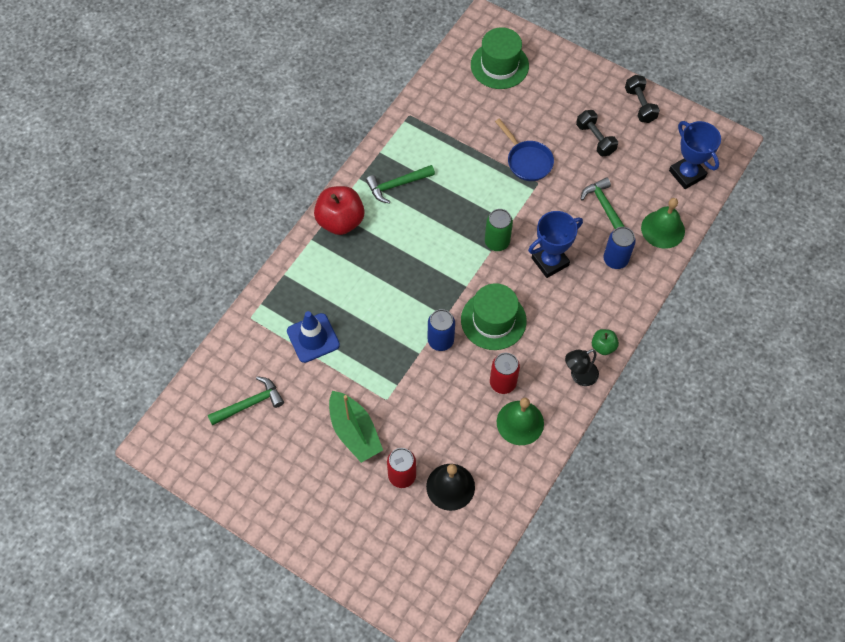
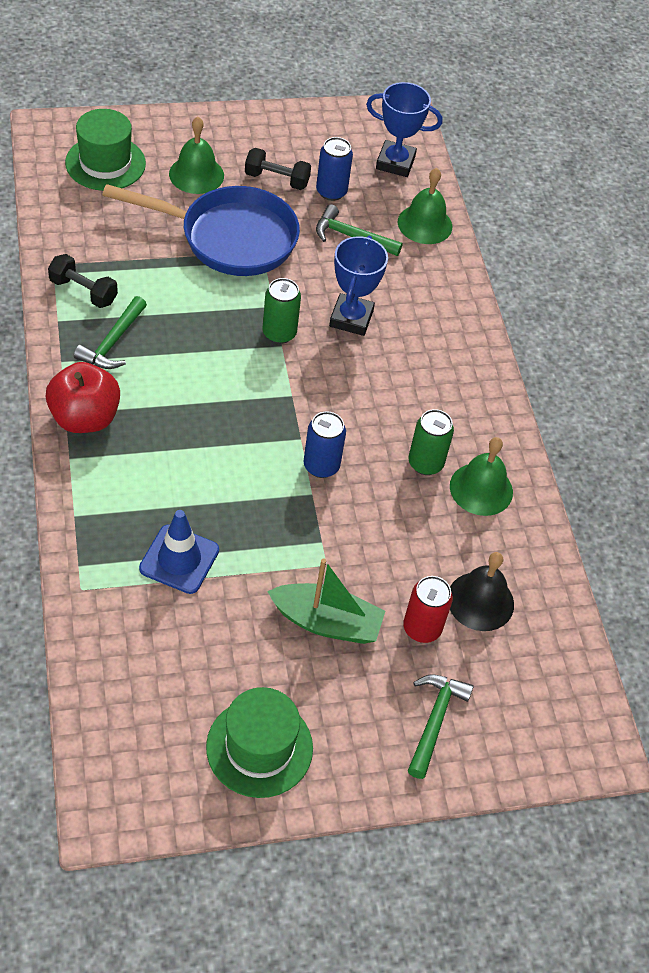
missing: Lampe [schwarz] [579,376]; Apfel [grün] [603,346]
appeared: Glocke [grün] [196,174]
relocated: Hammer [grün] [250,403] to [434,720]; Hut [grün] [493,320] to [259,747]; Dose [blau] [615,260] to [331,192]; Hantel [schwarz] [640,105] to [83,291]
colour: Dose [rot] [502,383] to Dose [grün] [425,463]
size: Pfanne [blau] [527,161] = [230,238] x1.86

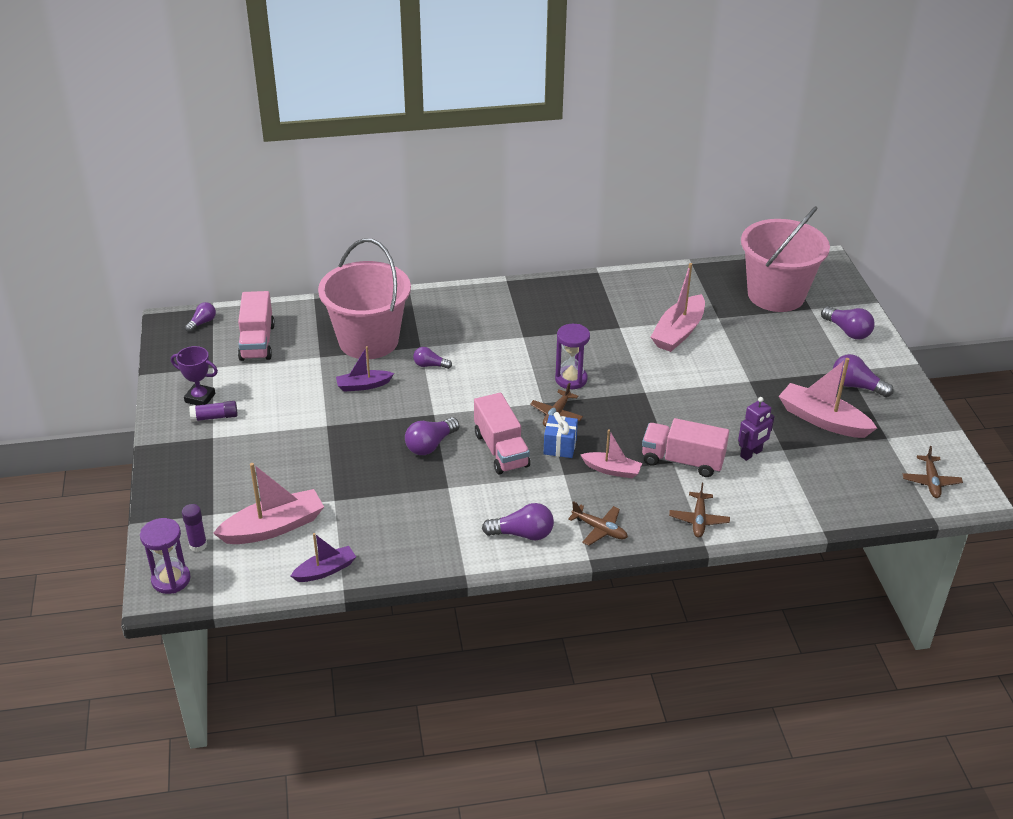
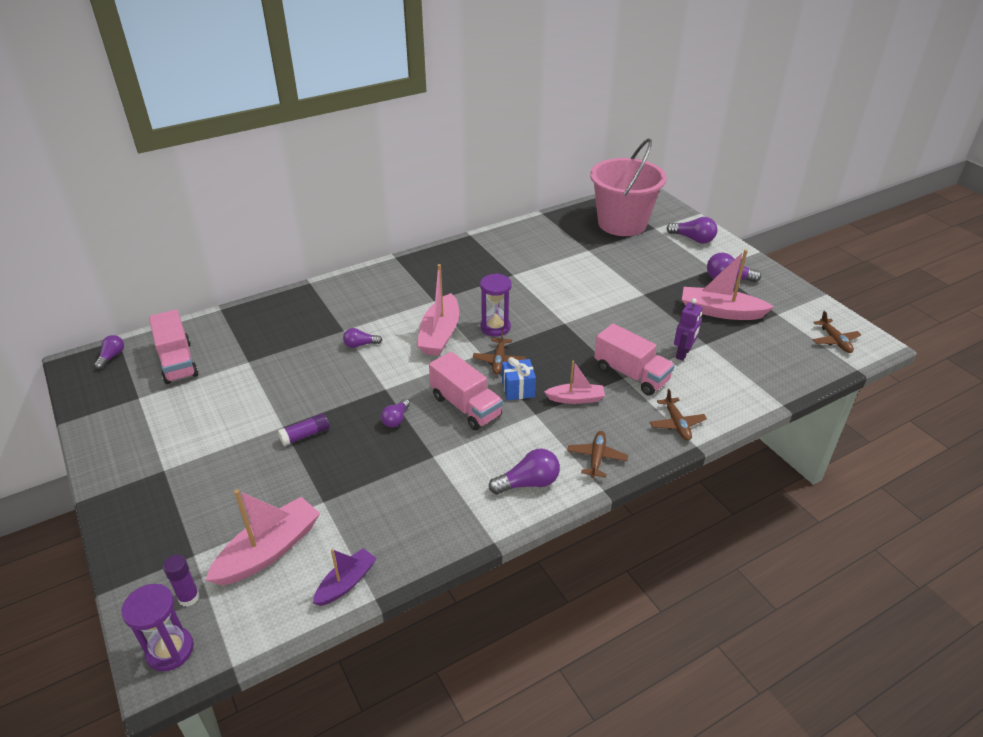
missing: Pokal [lila] [200,398]; Eimer [rosa] [368,341]; Boot [lila] [363,385]
relocated: Klebestift [lila] [214,417] to [305,435]; Boot [rosa] [678,332] to [440,334]
spun: Flugzeug [braun] [600,529] = [597,458] 90 degrees counterclockwise; Lastwagen [rosa] [682,461] = [631,374] 135 degrees counterclockwise
size: Glühbirne [lila] [430,445] = [396,419] x0.63

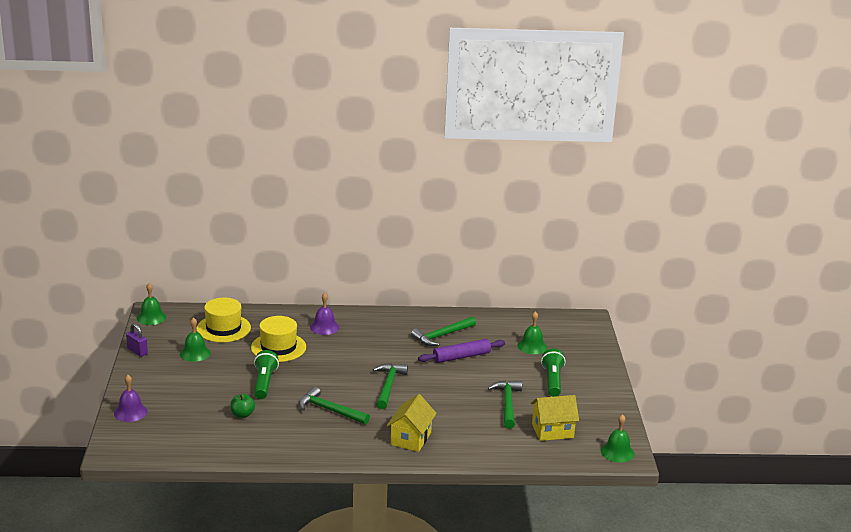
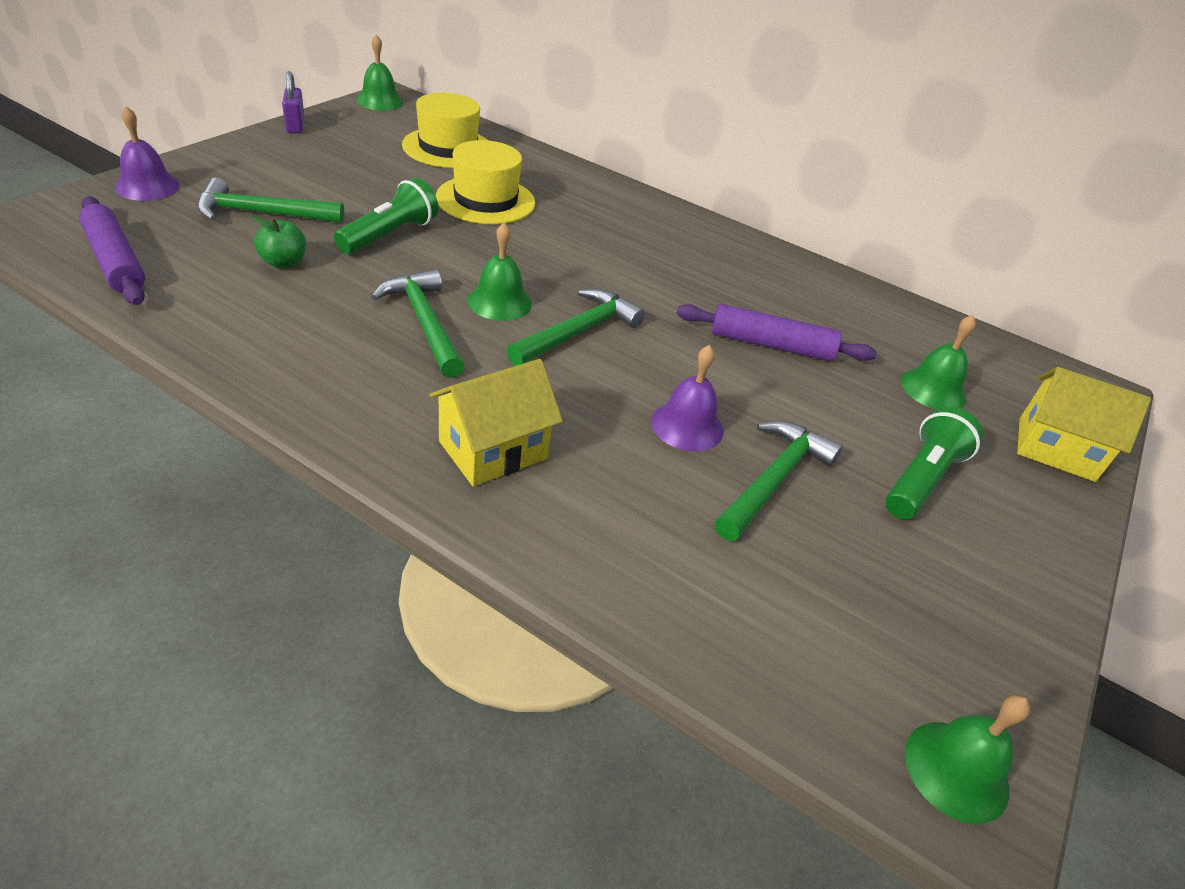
appeared: Nudelholz [lila] [115,261]
relocated: Glocke [grün] [195,353] to [499,302]; Glocke [lila] [324,327] to [687,426]; Hammer [grün] [442,336] to [262,213]; Haus [gelb] [552,431] to [1056,449]

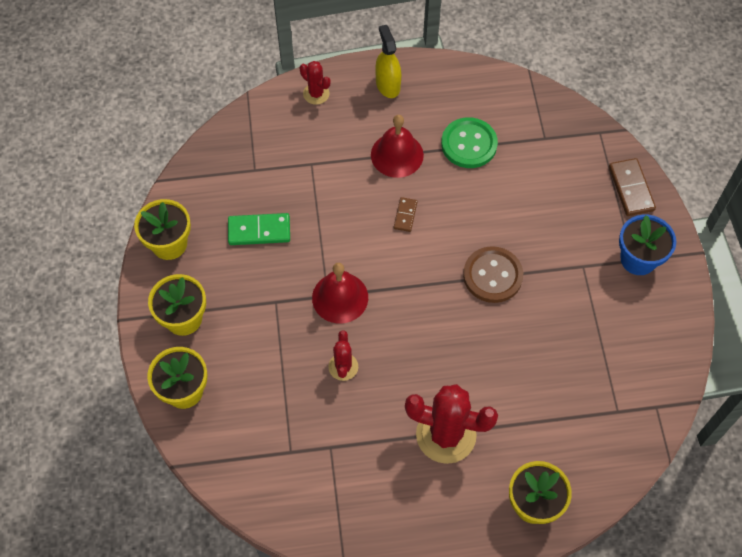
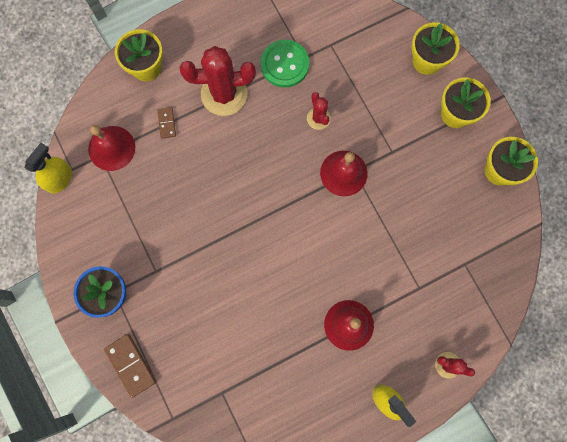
missing: Dominostein [grün] [259,231]; Knopf [braun] [492,276]
appeared: Sprühflasche [gelb] [59,179]; Glocke [rot] [111,148]
relocated: Dominostein [braun] [405,215] to [167,123]; Knopf [grün] [469,144] to [284,64]

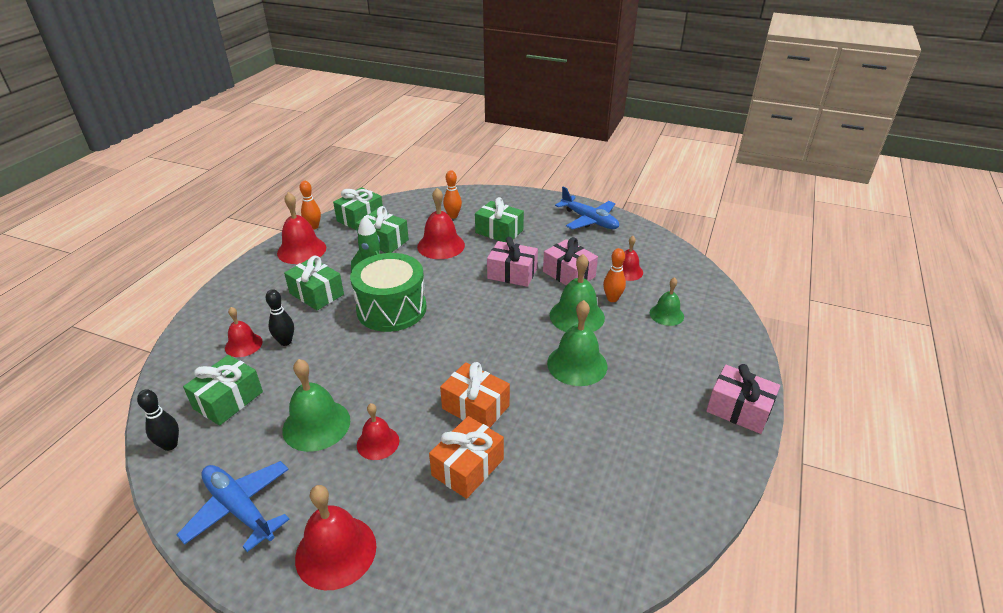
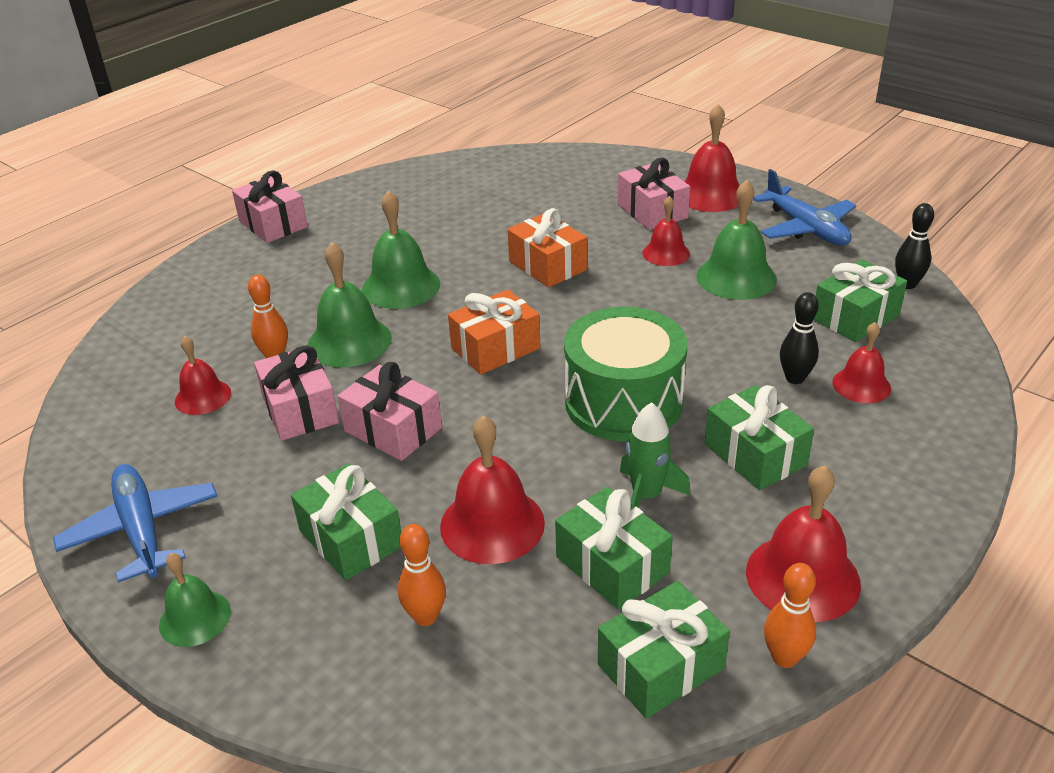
appeared: Geschenk [rosa] [652,211]
relocated: Geschenk [orange] [468,467] to [495,348]; Glocke [grün] [666,314] to [195,618]

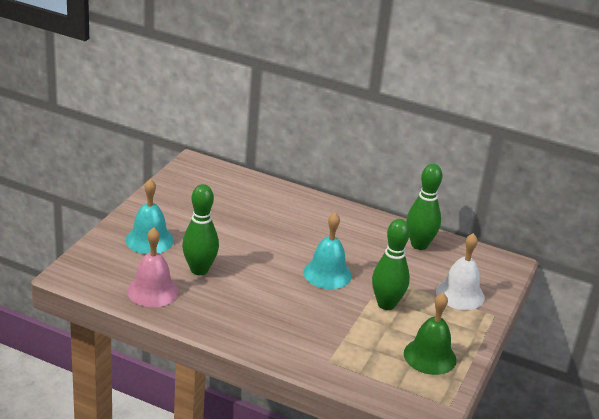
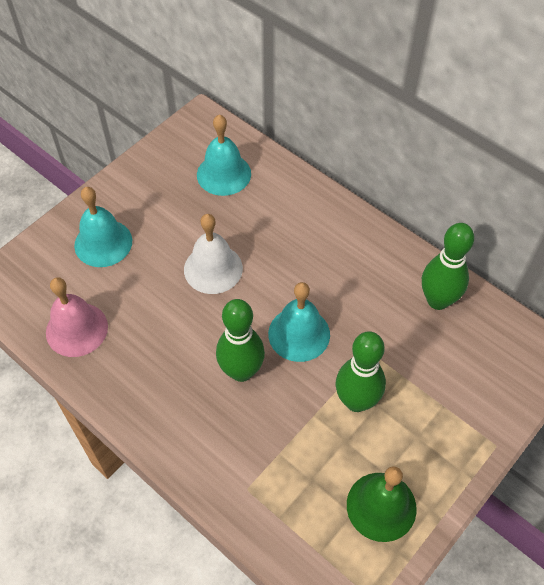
appeared: Glocke [türkis] [224,174]
relocated: Bowlingkegel [grün] [199,270] to [241,371]; Glocke [weiß] [460,294] to [213,269]

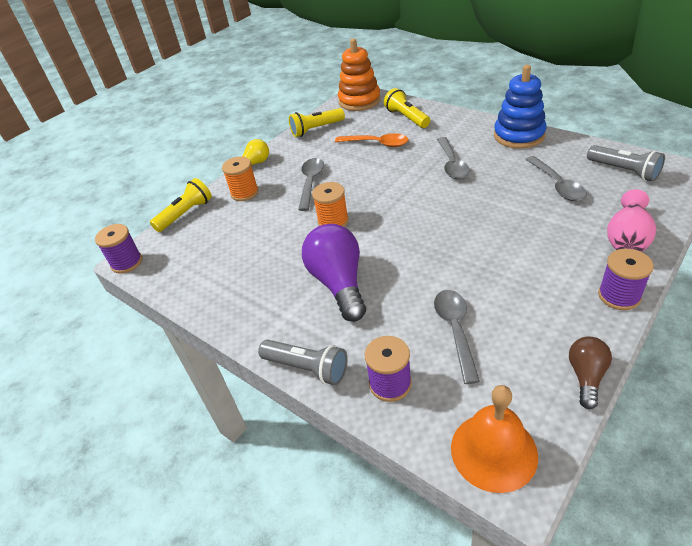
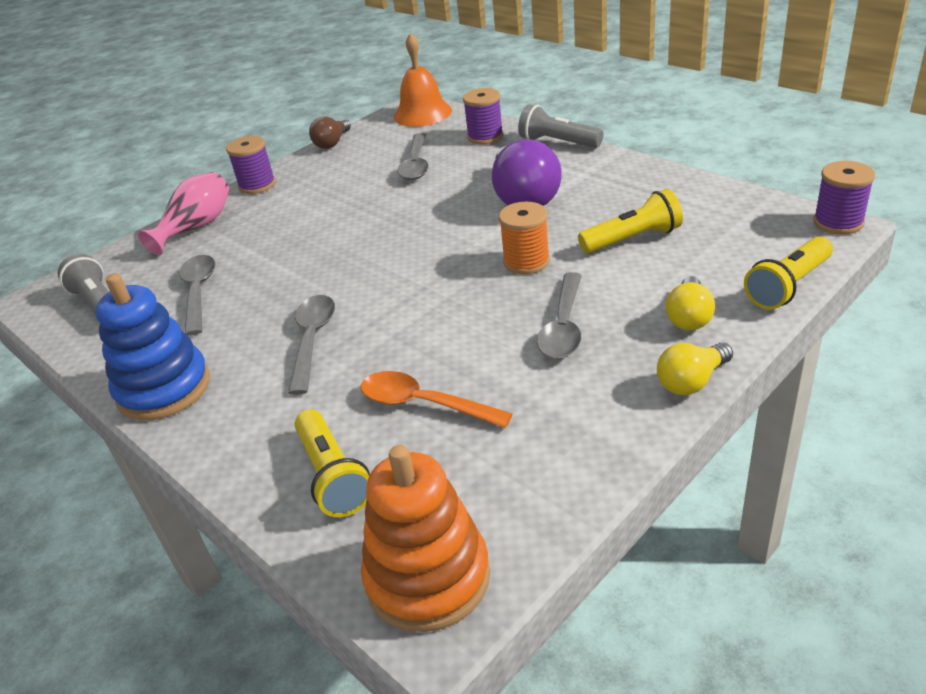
relocated: Taschenlampe [gelb] [316,129] to [633,239]
exchanged: Garnrolle [orange] [244,193] to Glühbirne [gelb] [689,317]

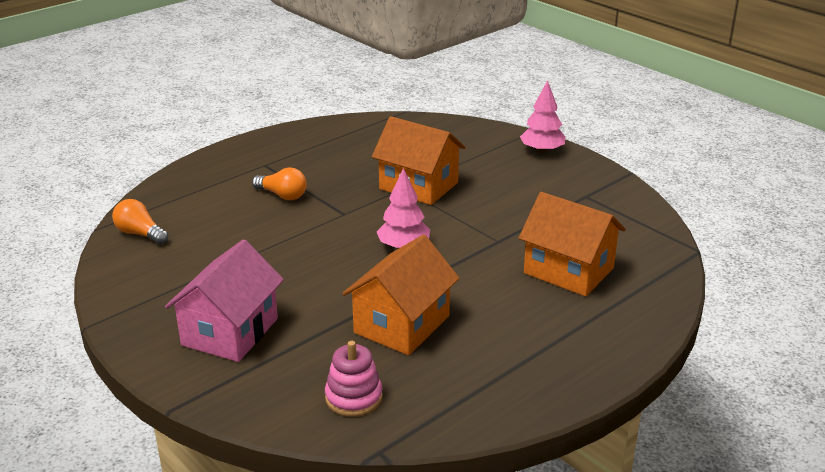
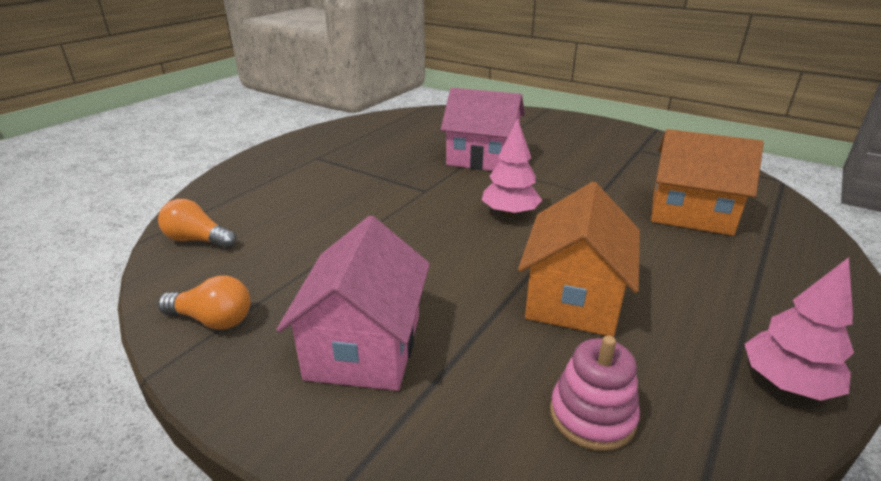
relocated: Glühbirne [orange] [282,195] to [213,320]; Baum [rosa] [542,151] to [786,383]
colour: Haus [orange] [418,186] to Haus [rosa] [482,158]

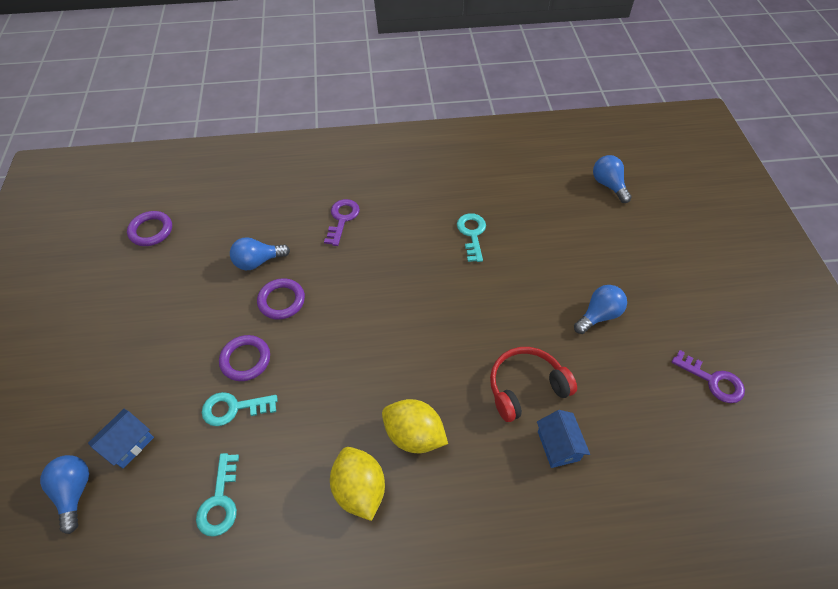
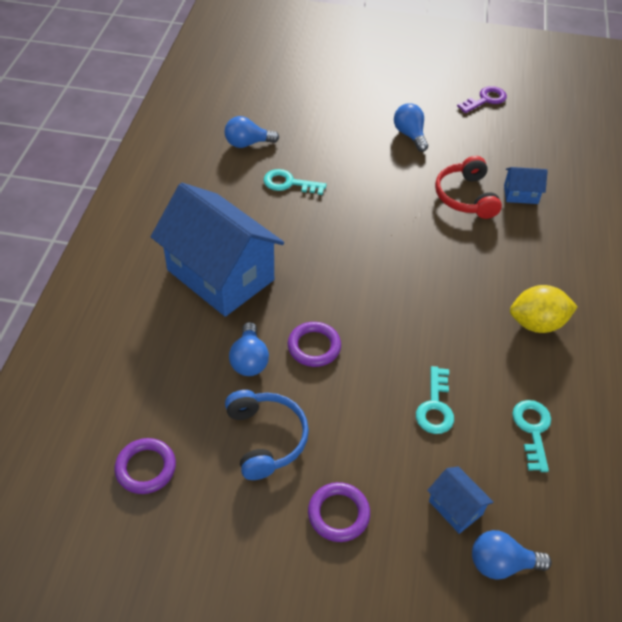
missing: Zitrone [gelb] [414,435]
appeared: Kopfhörer [blau] [266,438]
relocated: Ring [lila] [245,360] to [338,514]; Glühbirne [blau] [608,185] to [247,143]
exchanged: Schlüssel [lila] [342,219] to Haus [blau] [220,275]
spun: Schlüssel [türkis] [220,501] = [532,429] 105 degrees counterclockwise

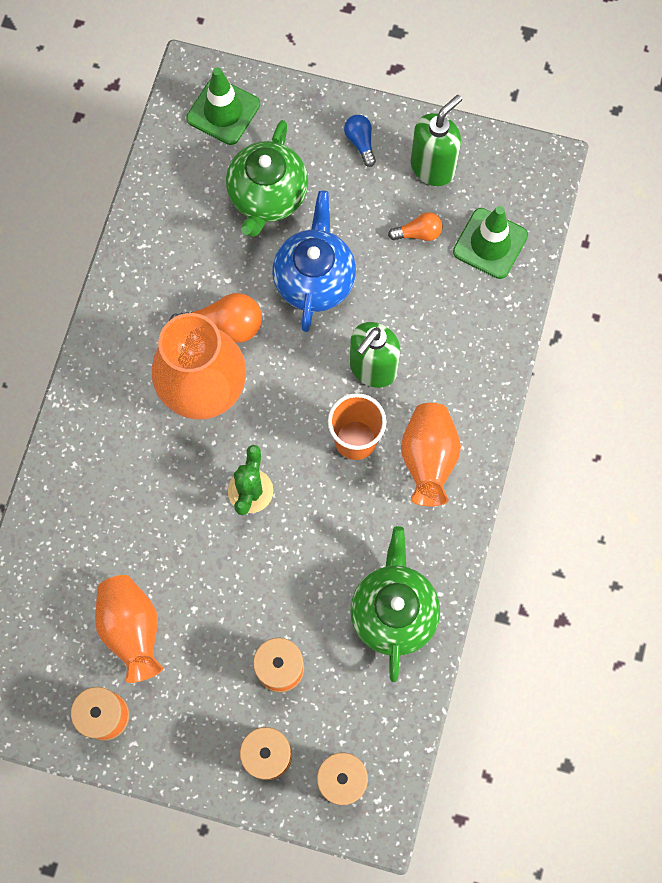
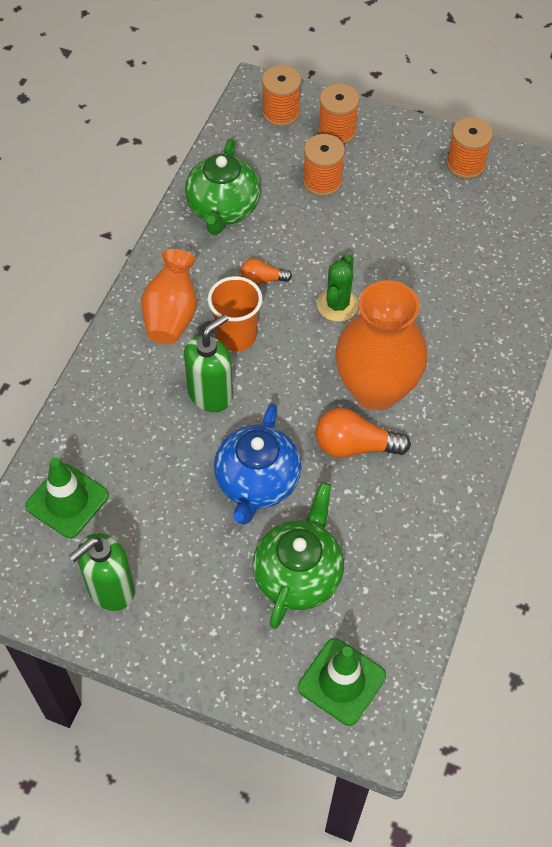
missing: Vase [orange] [132,629]; Glühbirne [blau] [360,142]
relocated: Glühbirne [orange] [418,233] to [262,279]

